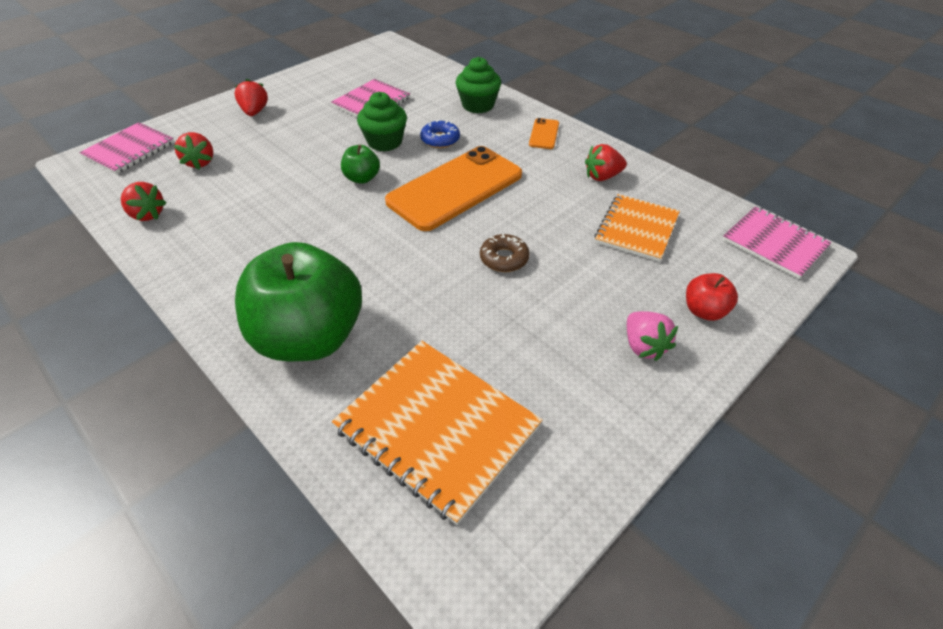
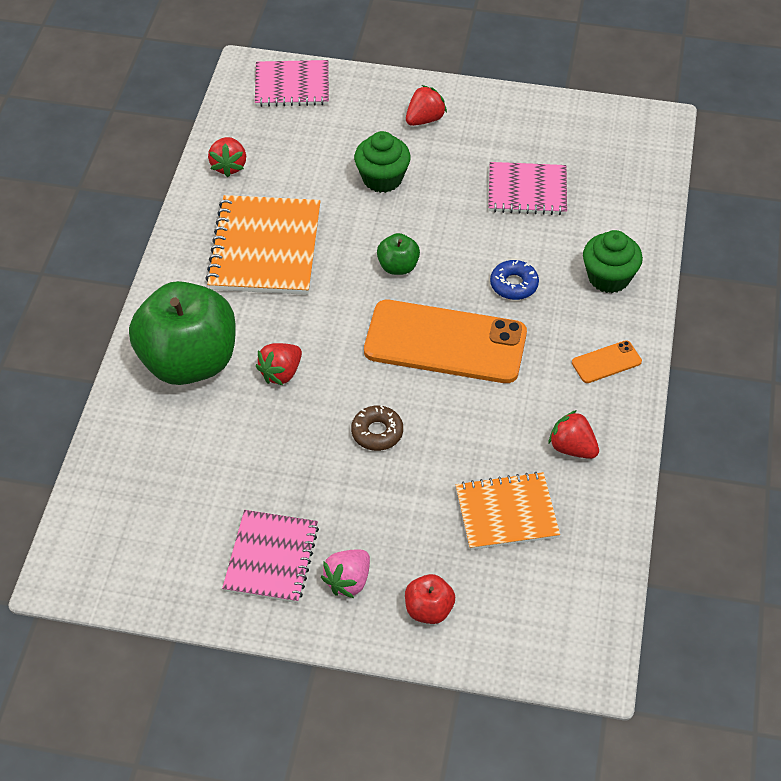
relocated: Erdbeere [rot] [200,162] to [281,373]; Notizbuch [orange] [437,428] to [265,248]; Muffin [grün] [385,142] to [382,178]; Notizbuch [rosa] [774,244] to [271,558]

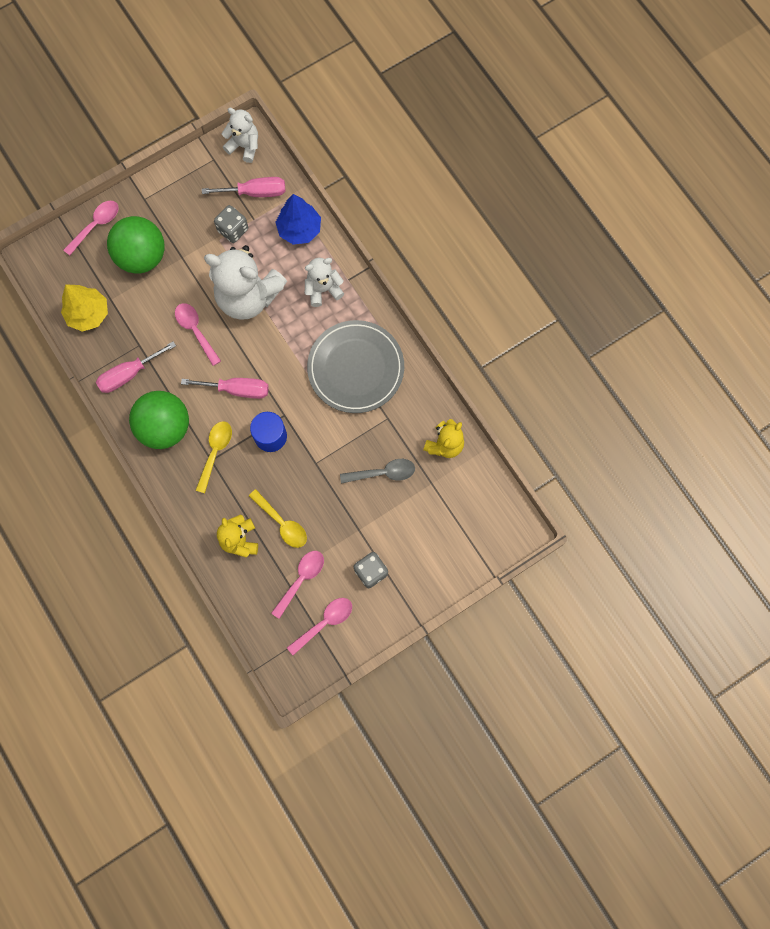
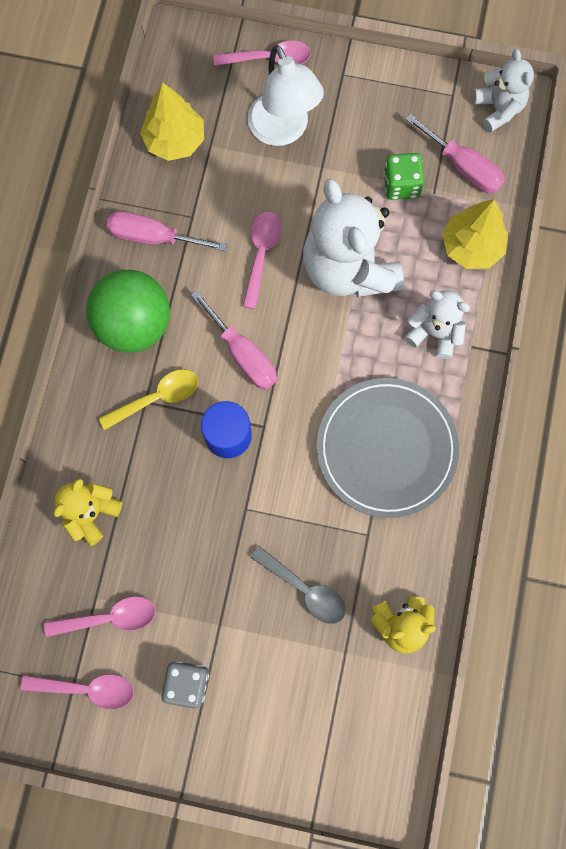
missing: Löffel [gelb] [282,523]
exchanged: Ball [grün] [142,257] to Lampe [weiß] [283,131]
colour: Spielwürfel [grau] [233,230] to Spielwürfel [grün] [401,185]; Baum [blau] [299,229] to Baum [gelb] [471,246]

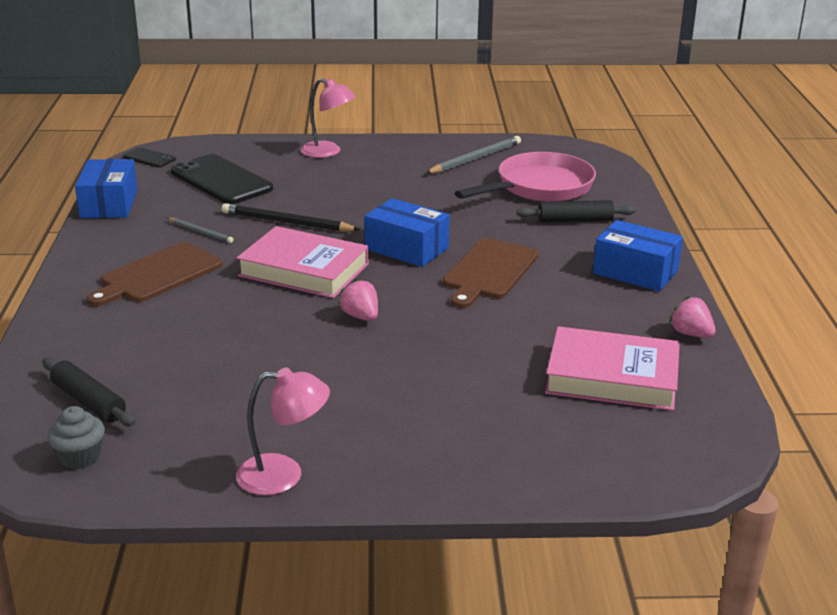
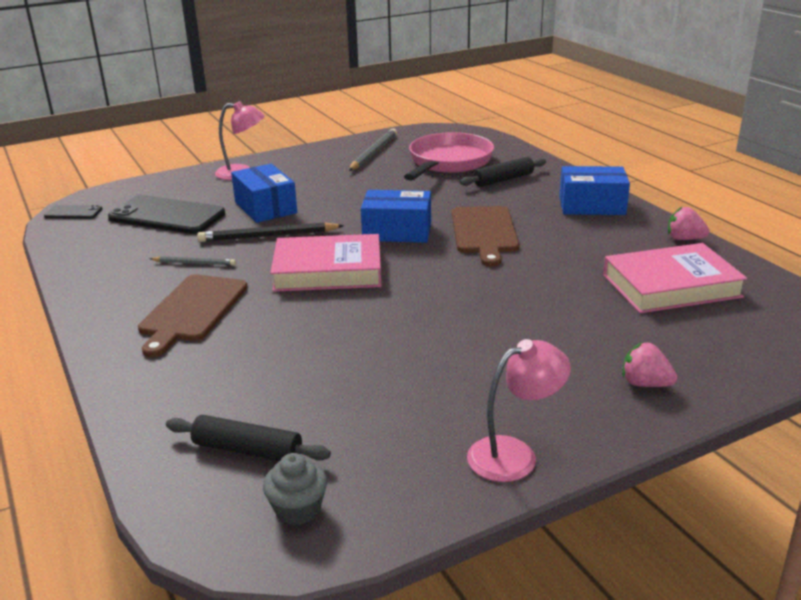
relocated: Schachtel [blau] [109,204] to [265,207]; Erdbeere [rosa] [361,317] to [645,384]

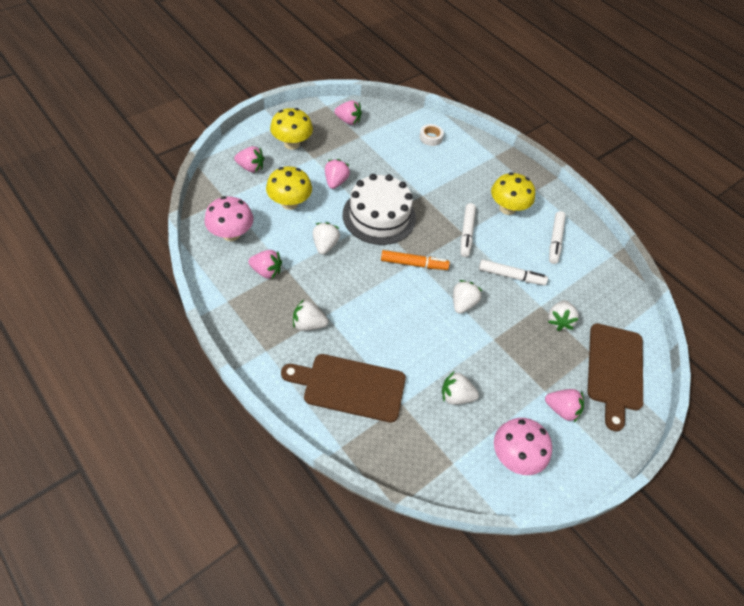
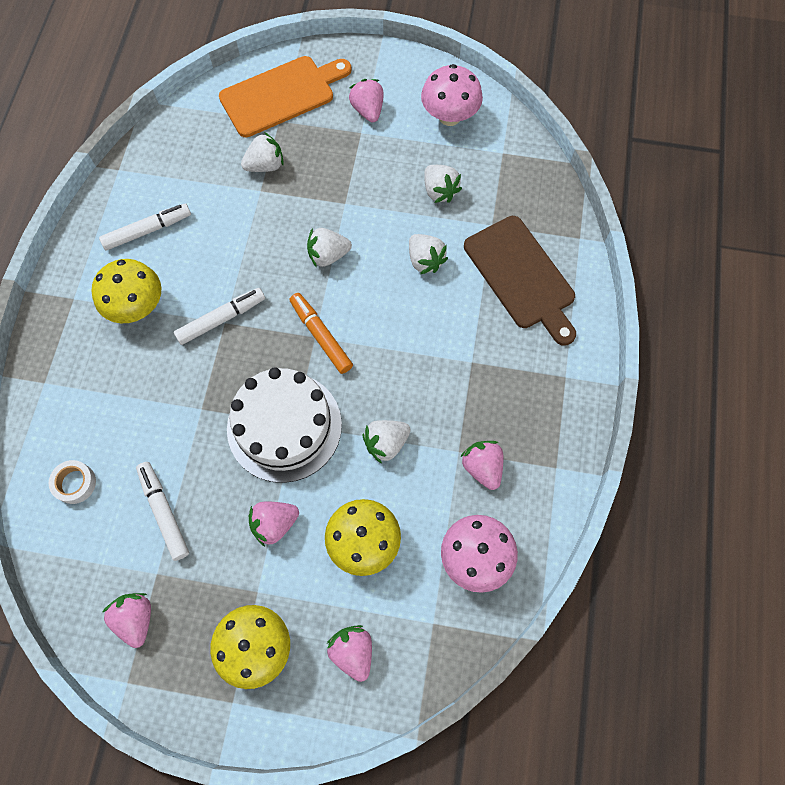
relocated: Erdbeere [weiß] [308,324] to [425,260]; Filzstift [weiß] [511,276] to [164,512]
colour: Schneidebrett [braun] [614,370] to Schneidebrett [orange] [282,95]

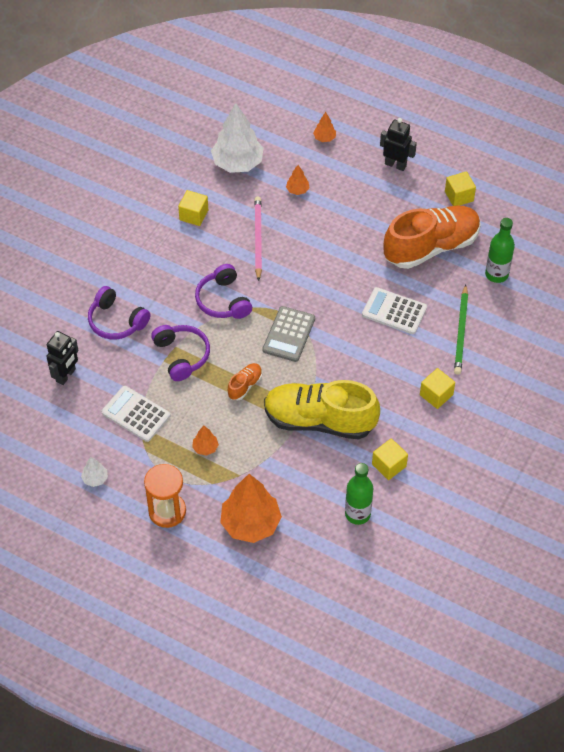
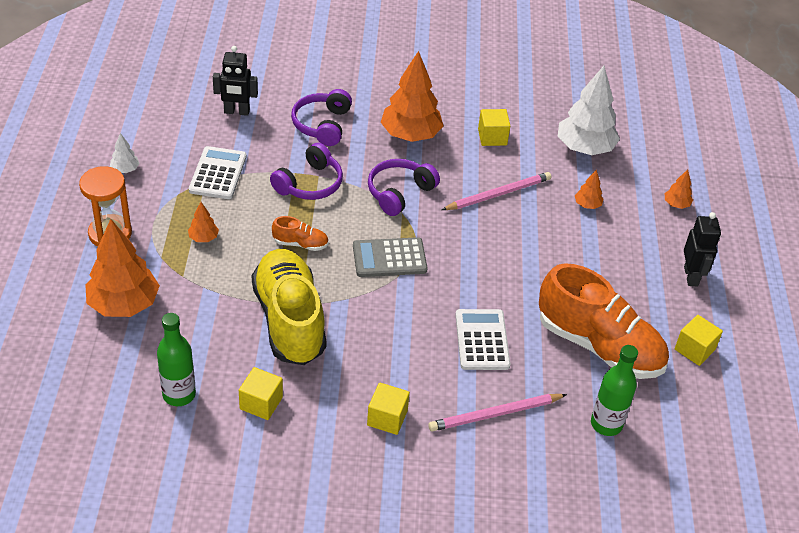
appeared: Baum [orange] [410,135]
colour: Bleistift [grün] [461,331] to Bleistift [rosa] [495,414]

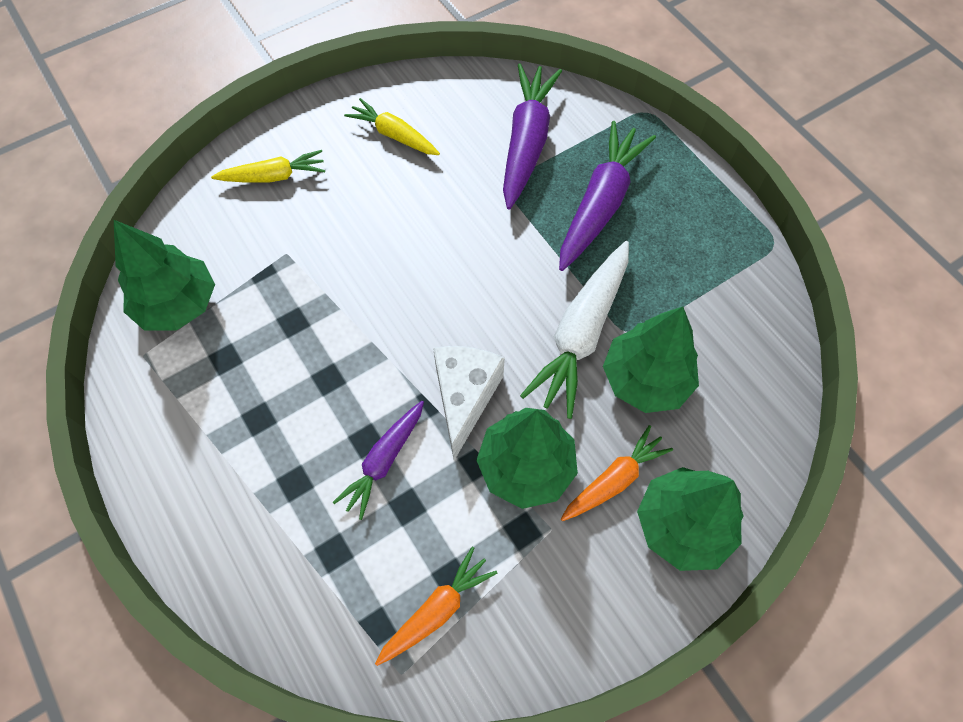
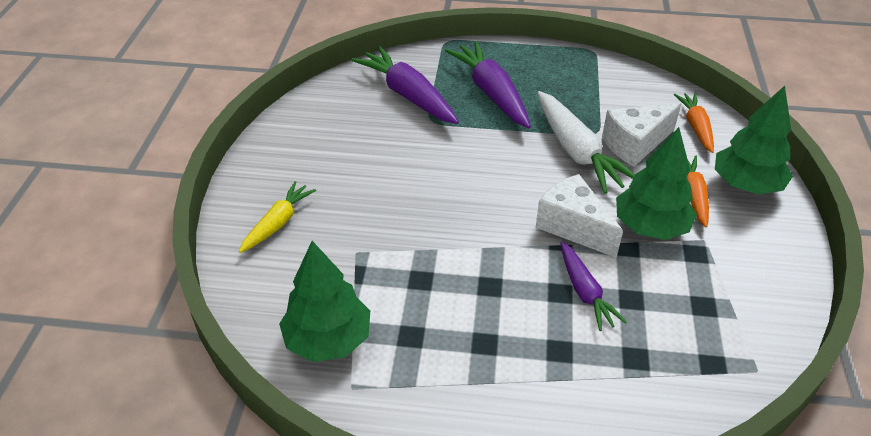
missing: Karotte [gelb] [394,135]
relocated: Karotte [orange] [437,610] to [696,127]
exchanged: Baum [grün] [646,379] to Käse [weiß] [635,144]

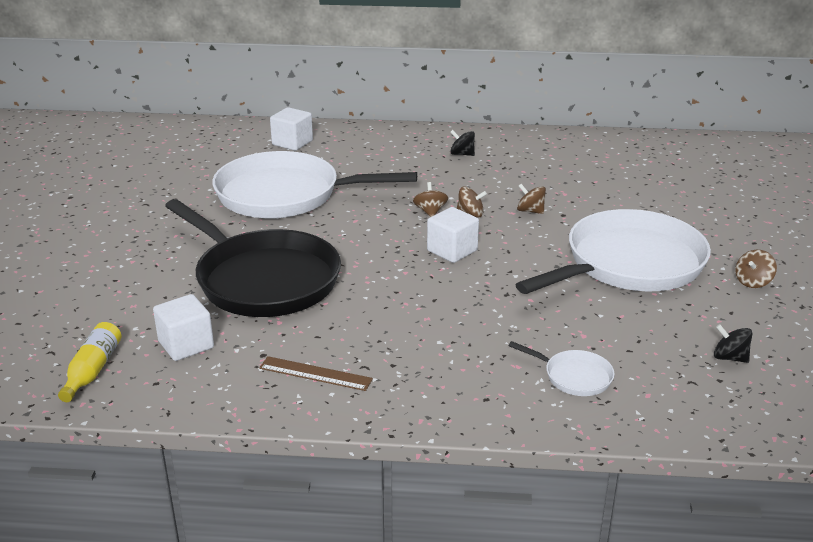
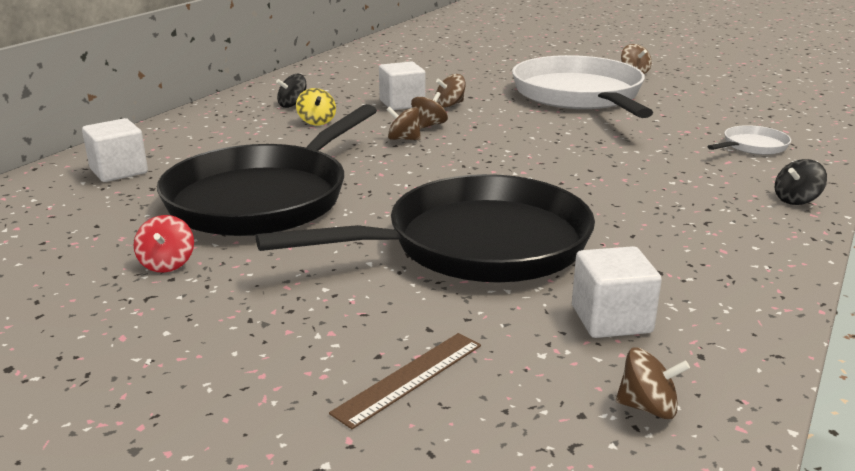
appeared: Kreisel [rot] [167,264]; Kreisel [gelb] [317,121]
relocated: Lineal [braun] [315,373] to [409,378]; Kubus [weiß] [452,250] to [402,103]; Kreisel [schwarz] [729,357] to [796,200]
exchanged: Flasche [gelb] [93,370] to Kreisel [braun] [648,407]
colour: Pfanne [weiß] [285,195] to Pfanne [schwarz] [264,198]

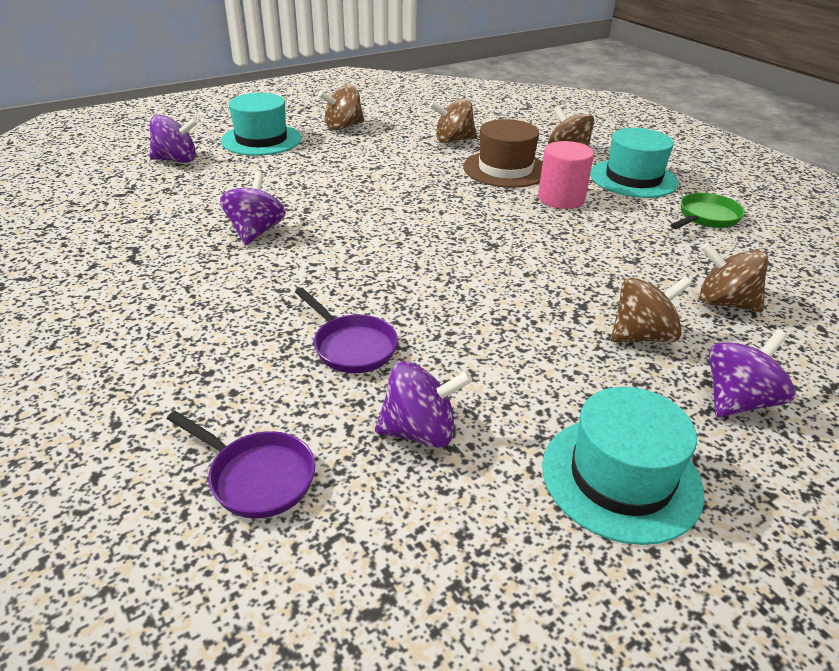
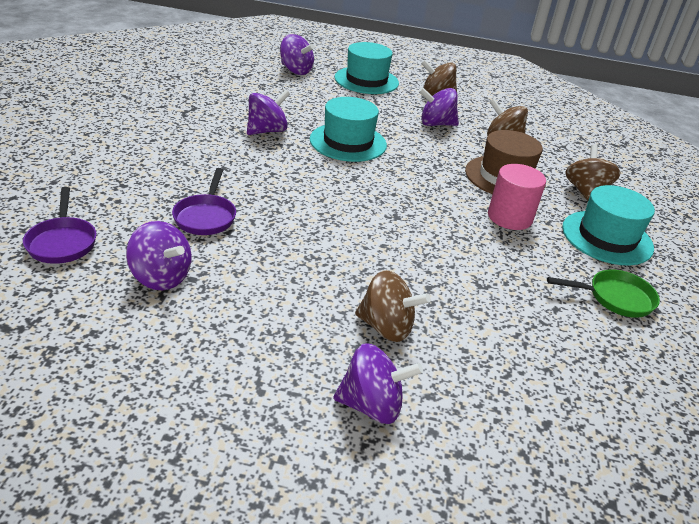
missing: Kreisel [braun] [724,303]
appeared: Kreisel [lila] [436,124]
relocated: Hut [türkis] [621,477] to [348,142]

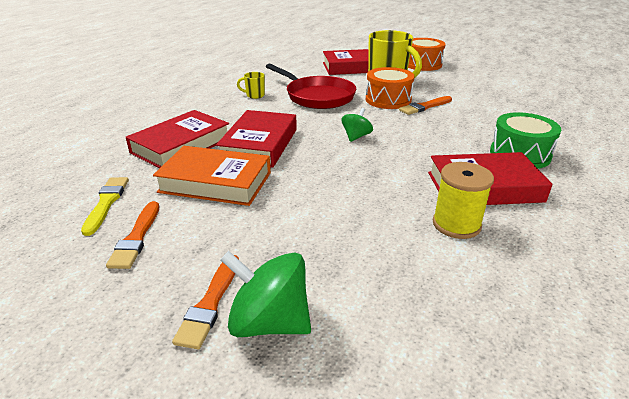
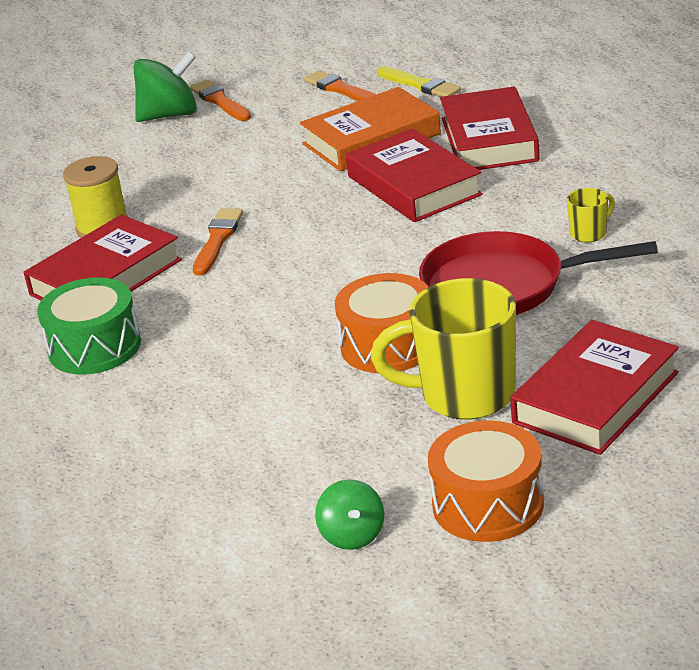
relocated: Kreisel [grün] [356,137] to [352,535]; Pinsel [orange] [424,107] to [217,240]

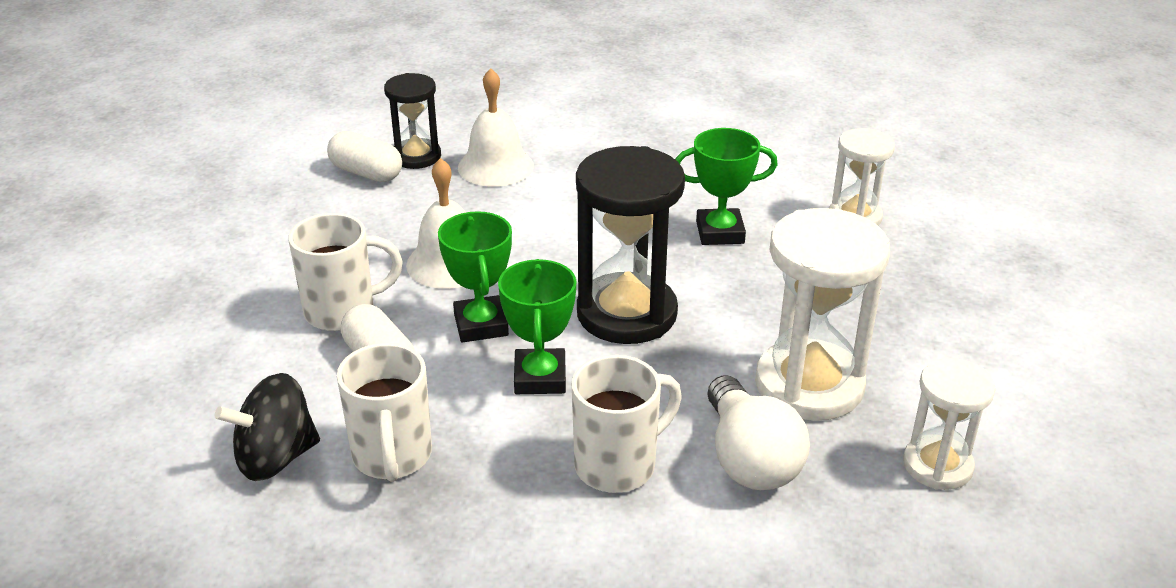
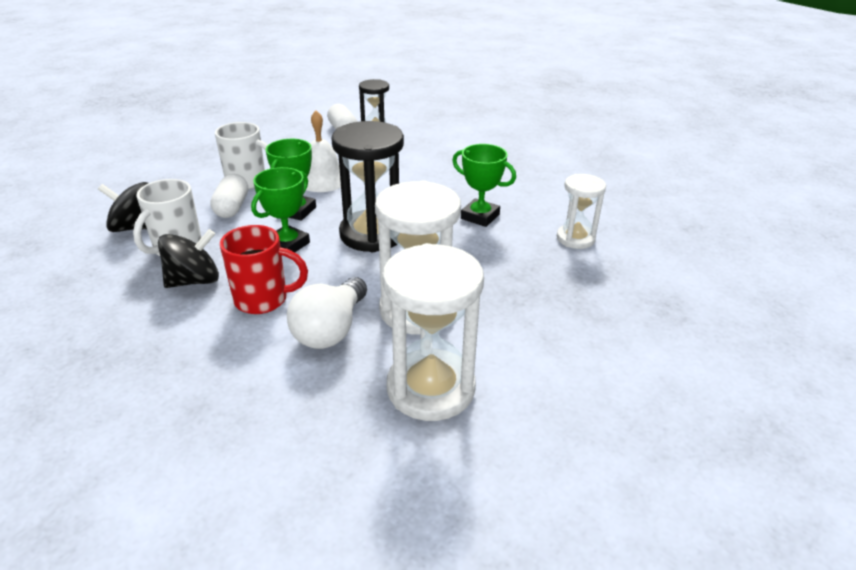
missing: Glocke [weiß] [495,166]
appeared: Kreisel [schwarz] [194,281]
colour: Tasse [weiß] [618,465] to Tasse [rot] [263,300]
size: Sanduhr [weiß] [937,465] = [430,388] x1.70

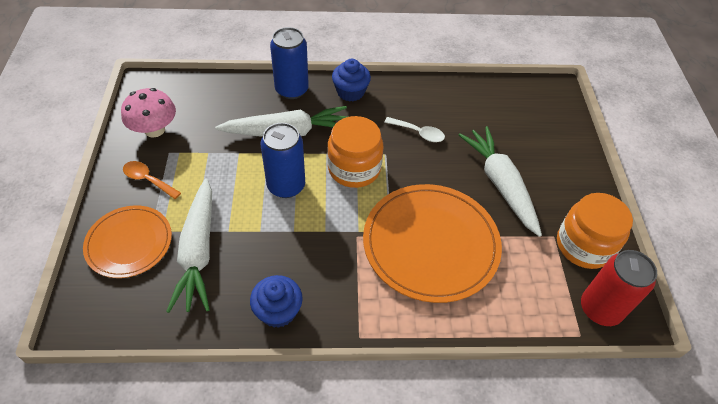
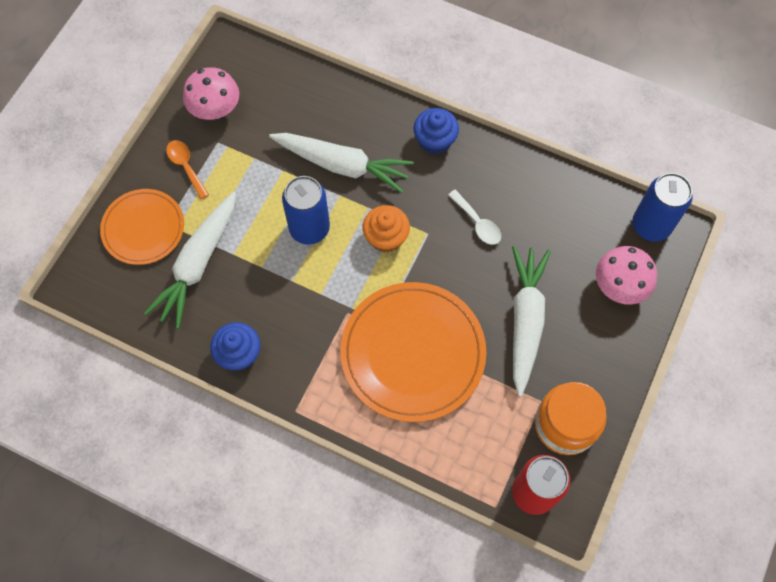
appeared: Pilz [rosa] [619,286]
relocated: Dose [blau] [291,90] to [651,225]
exchanged: Einmachglas [orange] [354,168] to Muffin [orange] [386,237]

